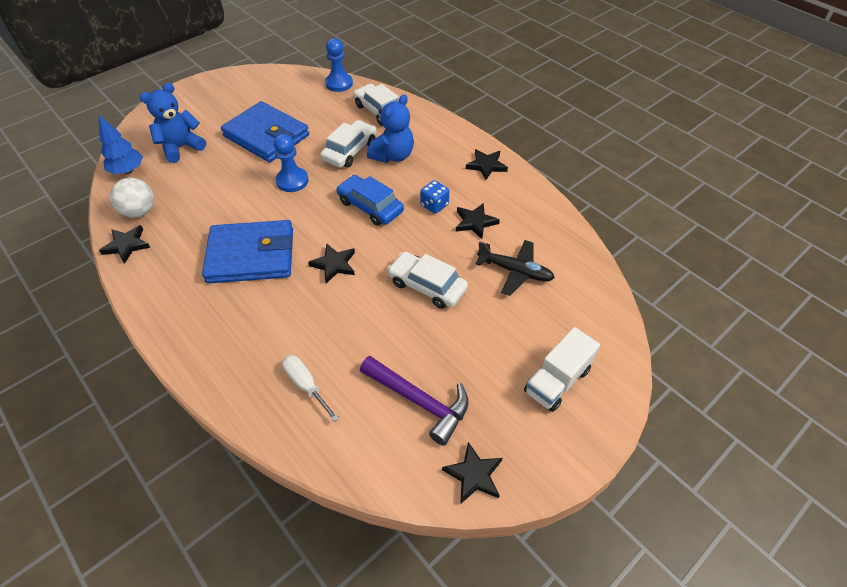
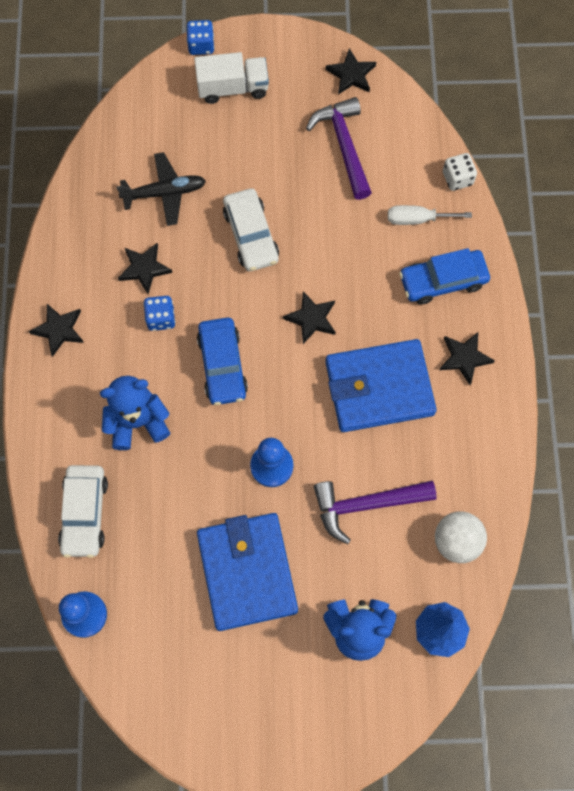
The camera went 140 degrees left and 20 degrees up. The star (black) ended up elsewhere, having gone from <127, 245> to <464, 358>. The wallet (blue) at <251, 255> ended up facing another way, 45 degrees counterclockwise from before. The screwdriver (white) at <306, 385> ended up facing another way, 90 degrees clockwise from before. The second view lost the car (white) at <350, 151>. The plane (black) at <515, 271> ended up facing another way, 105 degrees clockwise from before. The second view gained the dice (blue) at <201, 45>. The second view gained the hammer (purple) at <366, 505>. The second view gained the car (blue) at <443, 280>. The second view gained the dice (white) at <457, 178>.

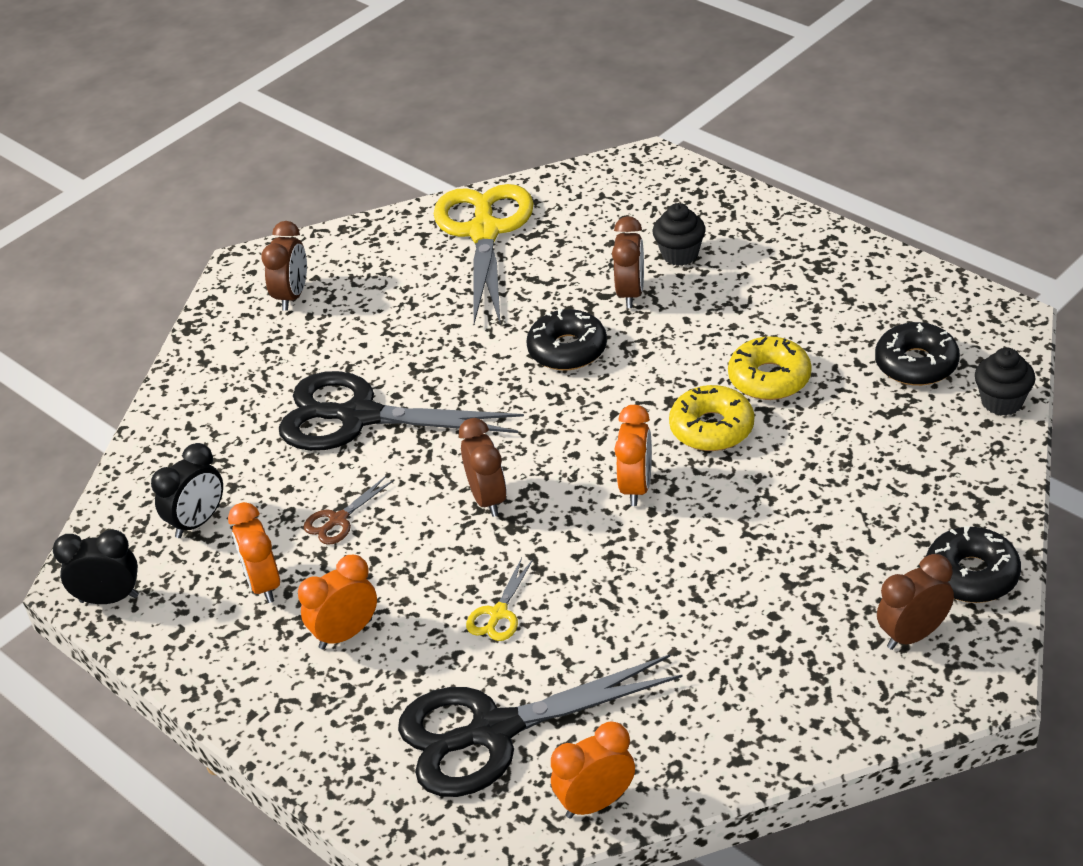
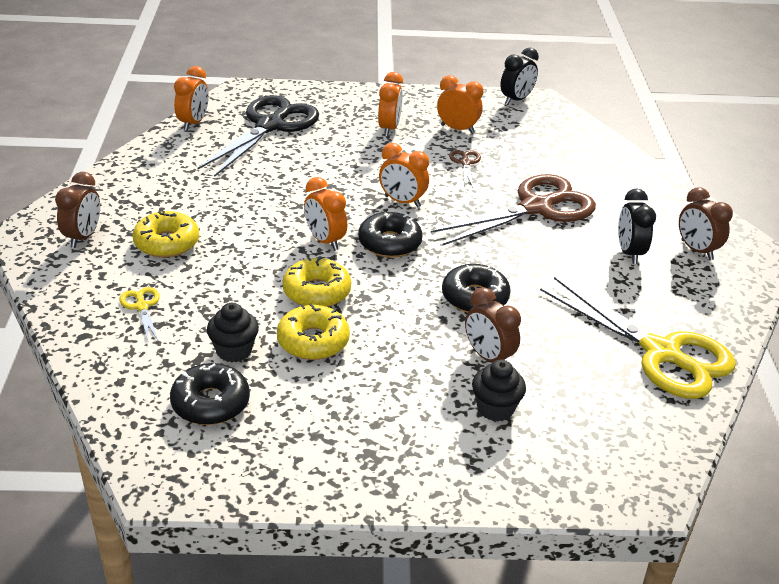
The camera went 130 degrees right and 5 degrees down. The clock (black) ended up elsewhere, having gone from <198, 522> to <629, 253>. What was the scissors (black) at <360, 417> turned into the scissors (brown) at <536, 208>. What was the clock (brown) at <488, 499> turned into the clock (orange) at <402, 201>. The scissors (yellow) ended up elsewhere, having gone from <498, 613> to <142, 307>. The donut (black) ended up elsewhere, having gone from <971, 575> to <389, 243>. The cupcake (black) ended up elsewhere, having gone from <1002, 402> to <234, 351>. The second view gained the donut (yellow) at <167, 243>.

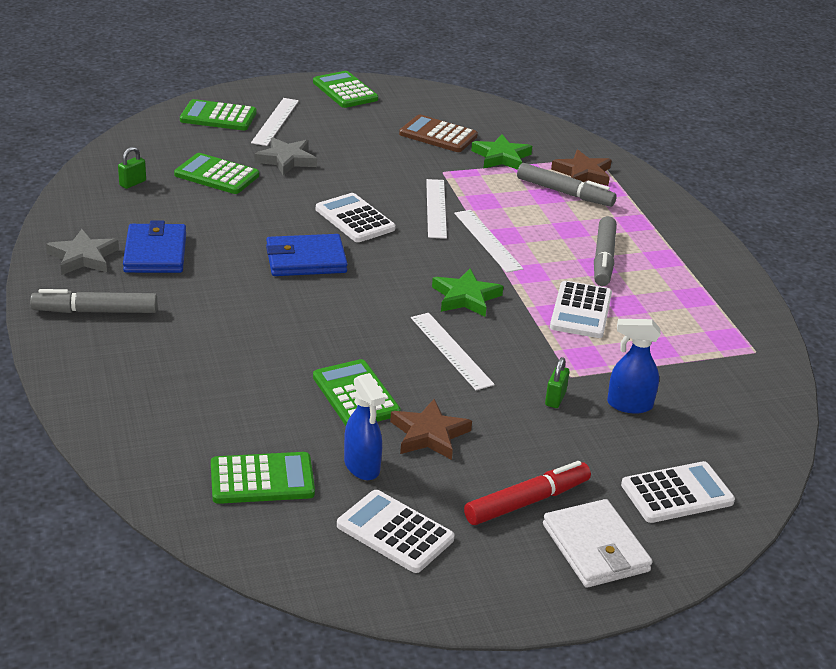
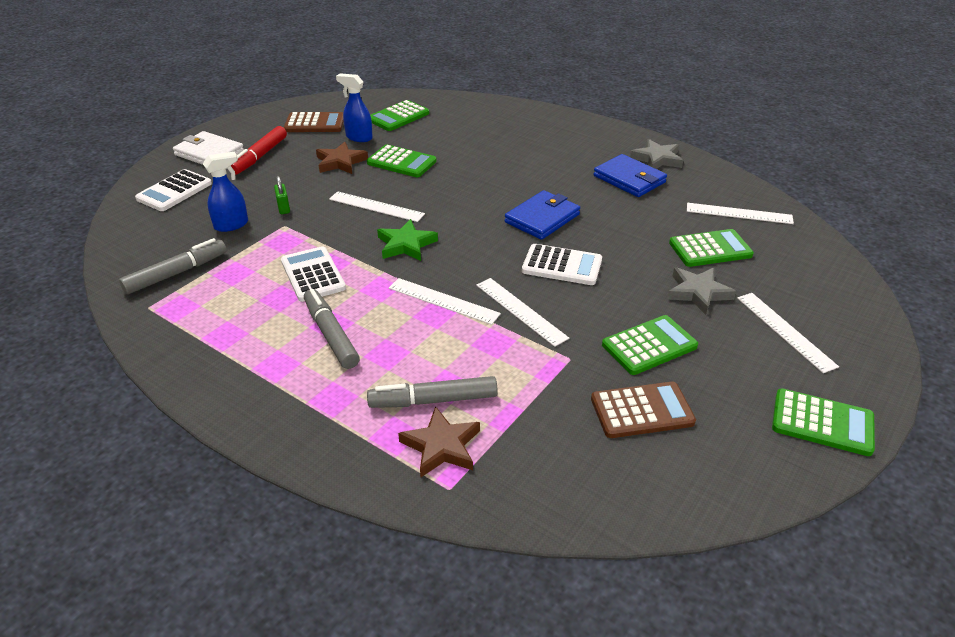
The camera went 145 degrees right and 5 degrees up. The marker (grey) ended up elsewhere, having gone from <95, 311> to <177, 273>. Where the padlock (green) stood at <132, 183>, the ruler (white) came to stand at <739, 213>. The calculator (green) ended up elsewhere, having gone from <218, 117> to <649, 346>. What was the calculator (white) at <395, 532> turned into the calculator (brown) at <314, 123>. The second view lost the star (green) at <501, 157>.

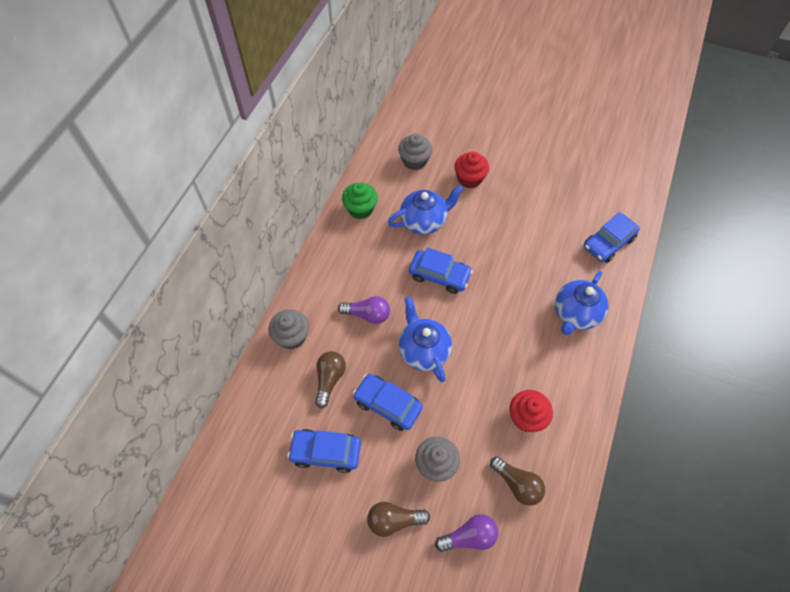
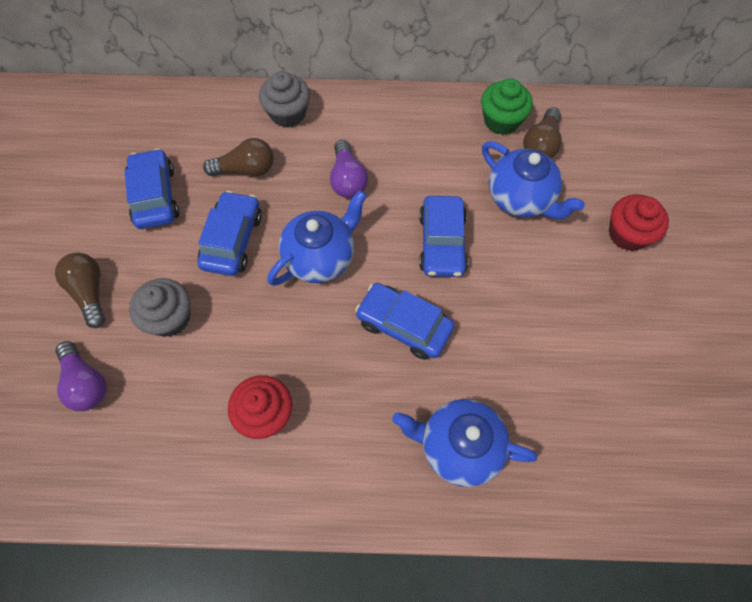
The camera went 70 degrees right and 5 degrees up. The second view lost the cupcake (grey) at <414, 161>. The light bulb (brown) ended up elsewhere, having gone from <517, 484> to <541, 144>. The car (blue) ended up elsewhere, having gone from <608, 243> to <404, 325>.

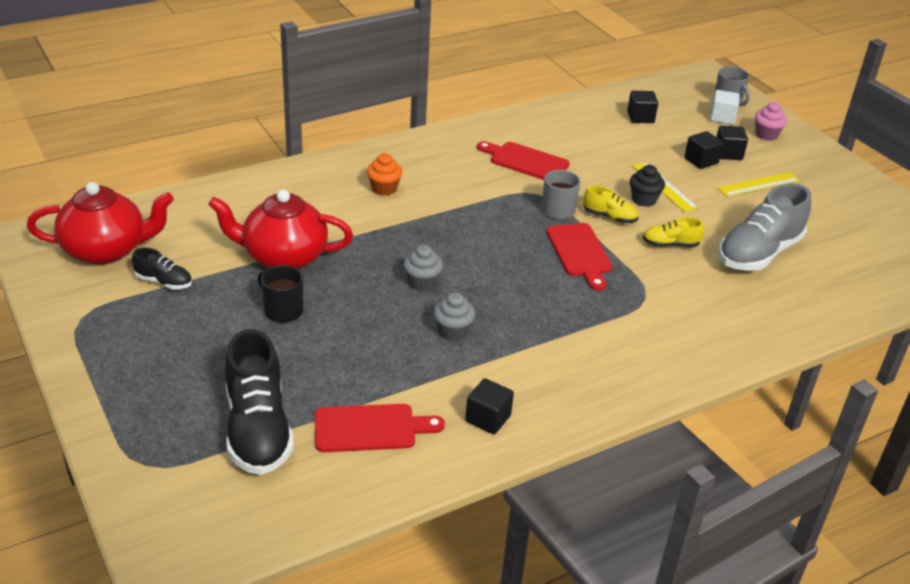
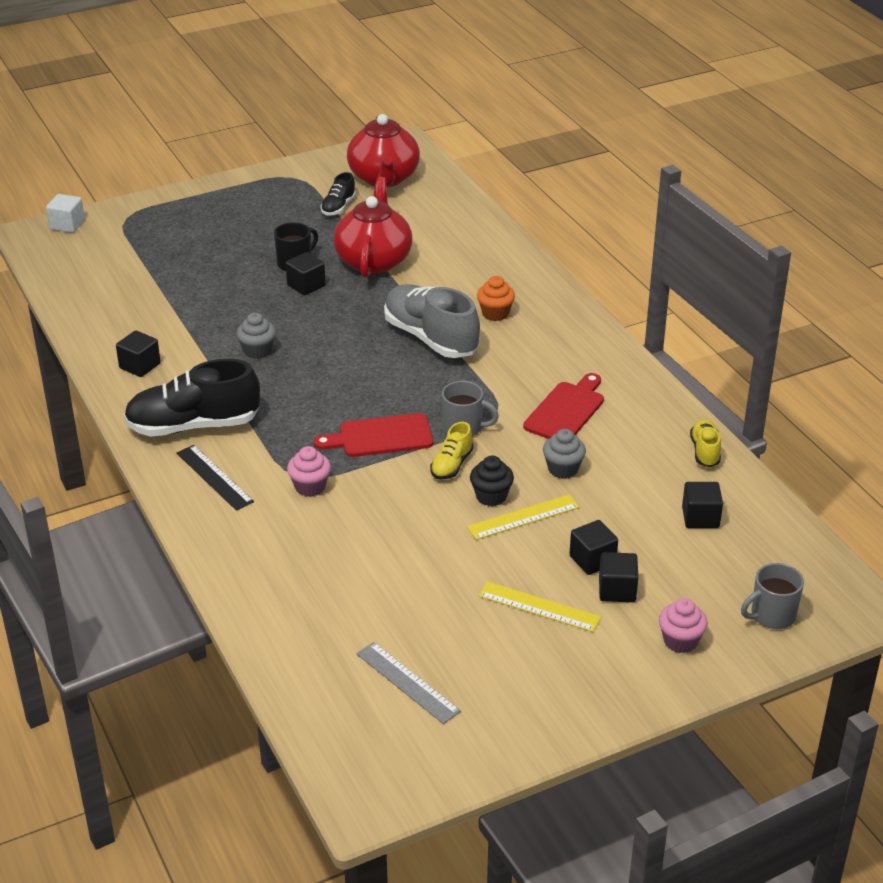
The camera went 95 degrees right and 0 degrees up. The shoe (black) ended up elsewhere, having gone from <258, 429> to <193, 426>. The second view lost the cutting board (red) at <370, 428>. The cupcake (grey) ended up elsewhere, having gone from <422, 282> to <563, 469>. The shoe (yellow) ended up elsewhere, having gone from <670, 244> to <705, 451>. The cube (white) ended up elsewhere, having gone from <722, 117> to <67, 225>. The ruler (yellow) at <759, 184> ended up facing another way, 45 degrees counterclockwise from before. The shoe (grey) ended up elsewhere, having gone from <759, 253> to <431, 338>. The second view gained the ruler (black) at <214, 477>. The second view gained the cube (black) at <306, 285>. The second view gained the cupcake (pink) at <310, 487>. The second view gained the ruler (grey) at <407, 682>.

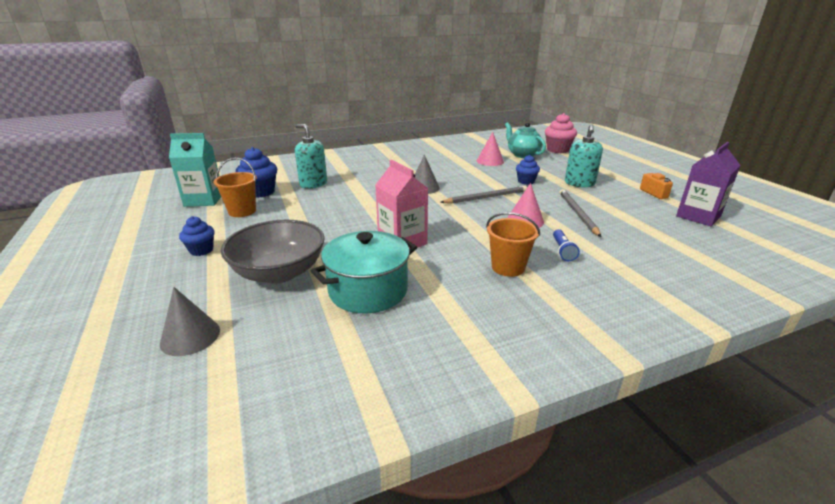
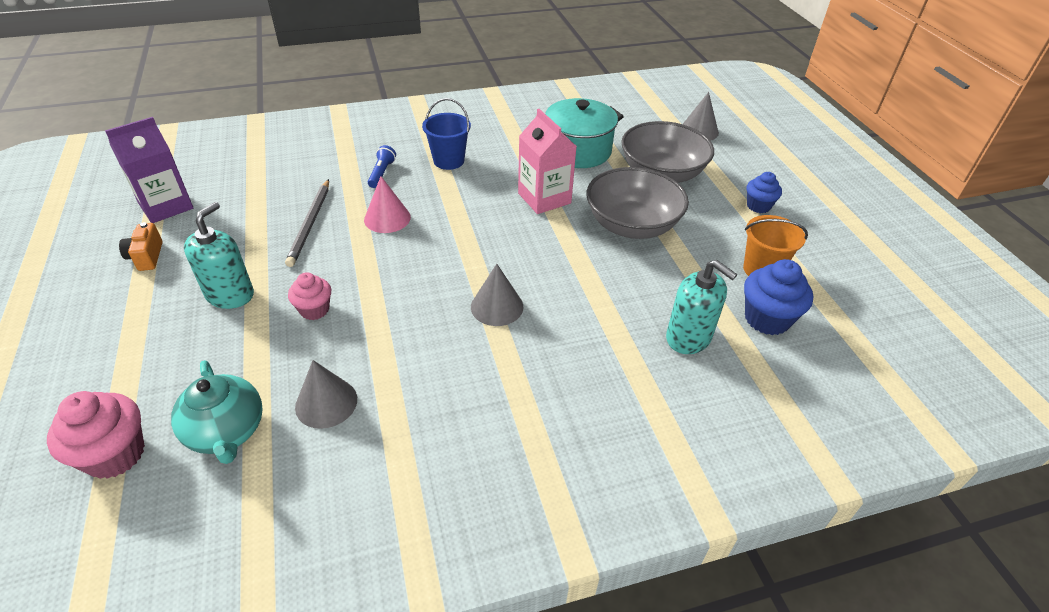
The camera went 175 degrees left and 15 degrees up. The second view lost the carton (turquoise) at <204, 200>. The second view lost the pencil (grey) at <486, 197>. What was the cone (pink) at <490, 161> turned into the cone (grey) at <326, 403>. What was the bucket (orange) at <508, 267> turned into the bucket (blue) at <448, 161>. What was the cupcake (blue) at <526, 181> turned into the cupcake (pink) at <314, 310>. The second view gained the bowl (grey) at <632, 225>.

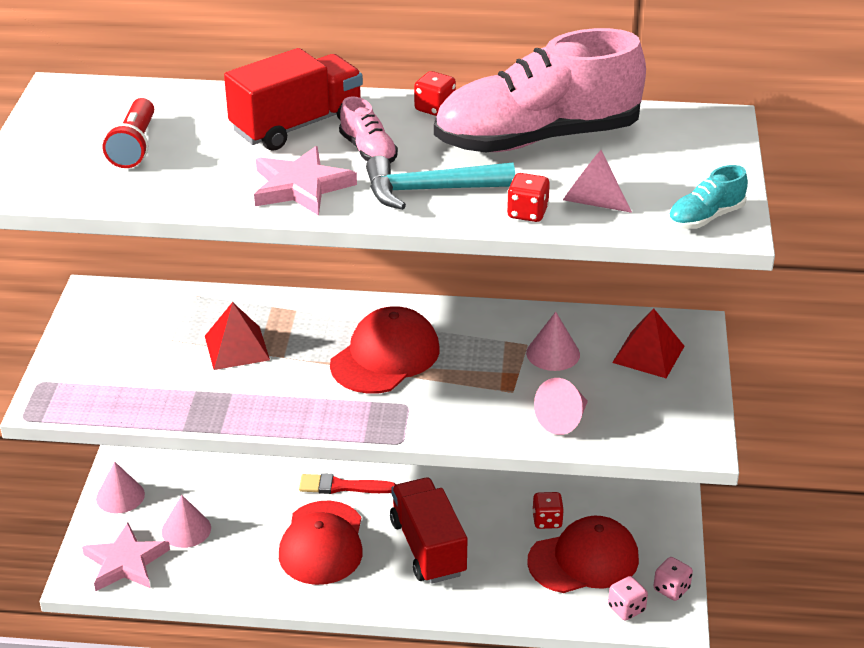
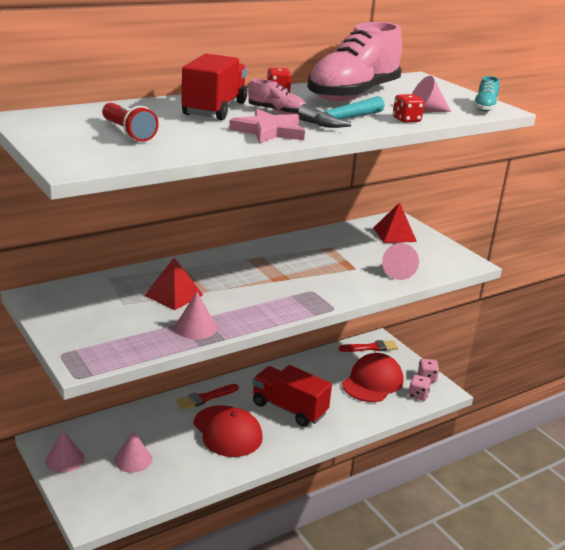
The camera went 40 degrees left and 10 degrees down. The second view lost the star (pink) at <125, 562>. The second view lost the cap (red) at <385, 357>. The cone (pink) ended up elsewhere, having gone from <553, 353> to <195, 327>. The second view lost the dice (red) at <547, 520>. The second view gained the brush (red) at <370, 348>.

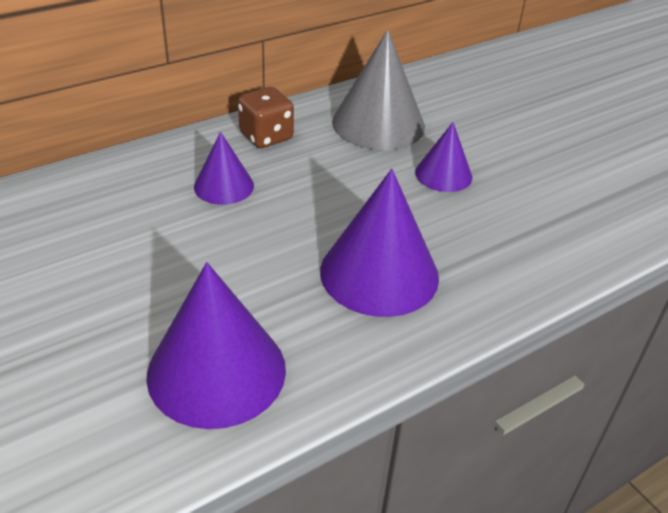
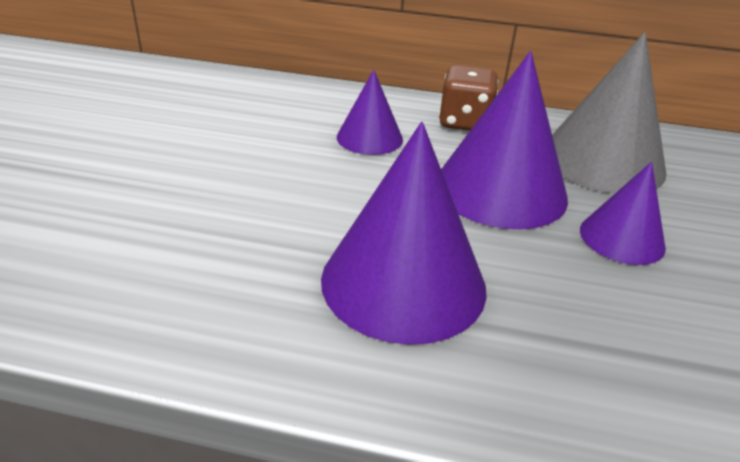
The camera went 45 degrees right and 5 degrees down. The cone (purple) ended up elsewhere, having gone from <216, 371> to <500, 189>.

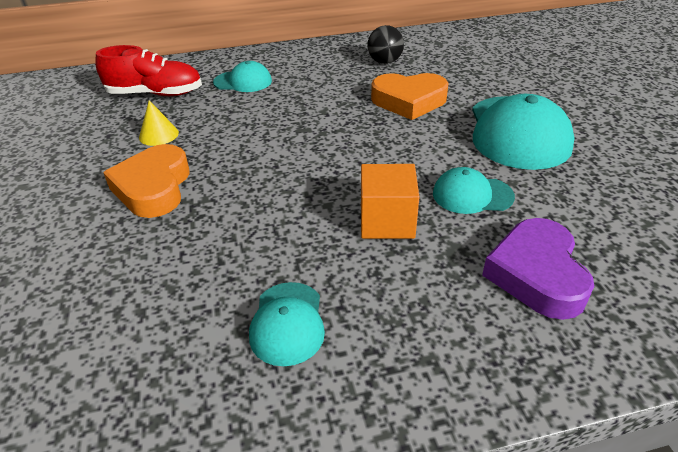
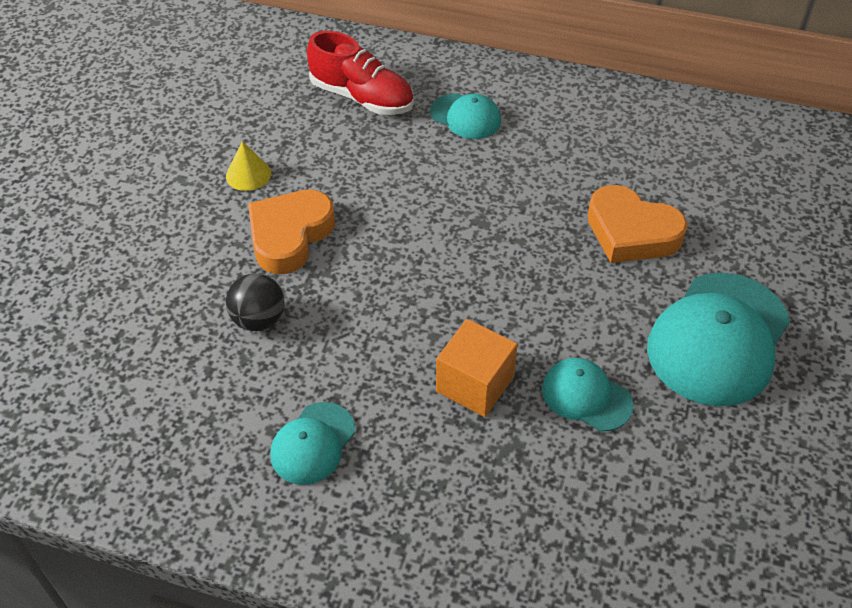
The camera went 30 degrees right and 10 degrees up. The cone (yellow) ended up elsewhere, having gone from <158, 135> to <248, 174>. The ball (black) ended up elsewhere, having gone from <385, 62> to <259, 319>. The second view lost the heart (purple) at <536, 274>.

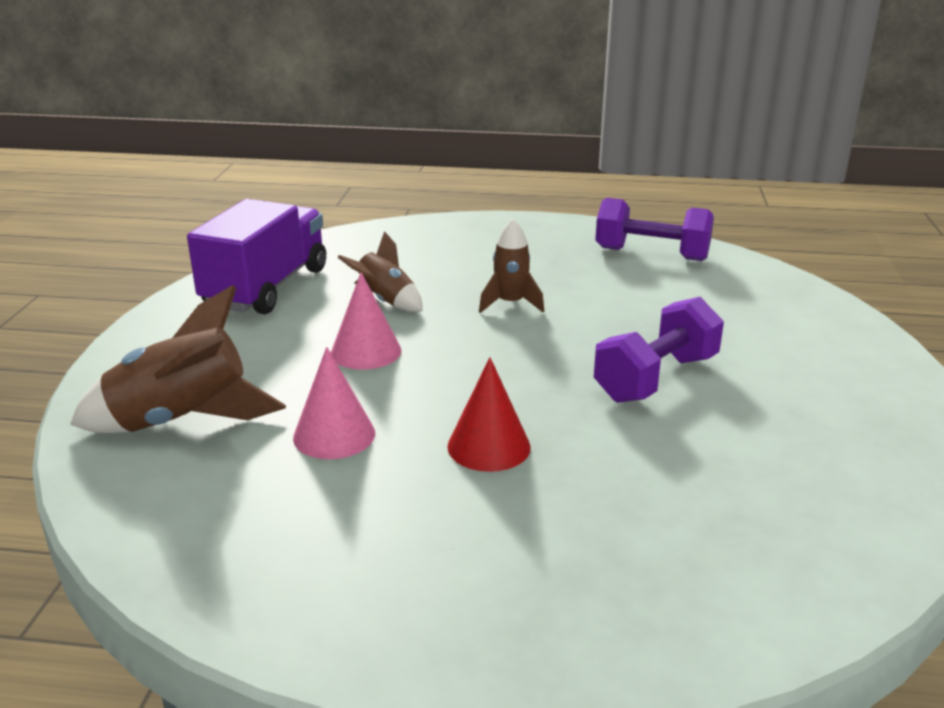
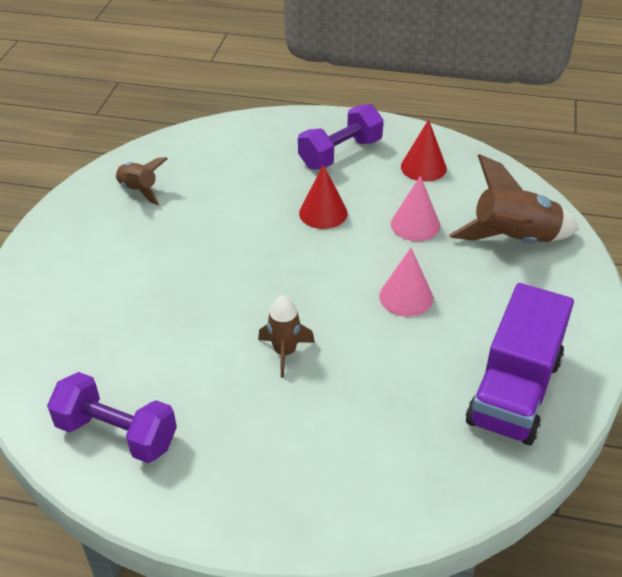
The camera went 175 degrees left and 15 degrees up. The rocket (brown) ended up elsewhere, having gone from <385, 301> to <139, 190>. The dumbbell (purple) ended up elsewhere, having gone from <656, 378> to <340, 154>. The second view gained the cone (red) at <423, 167>.

